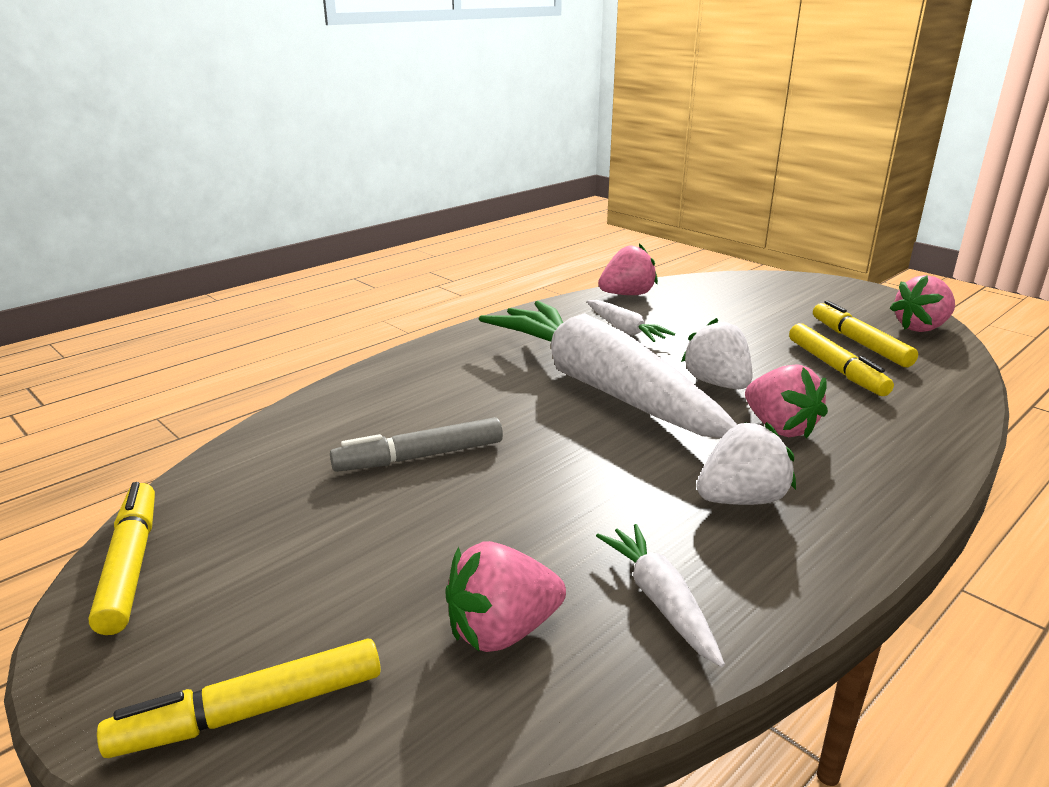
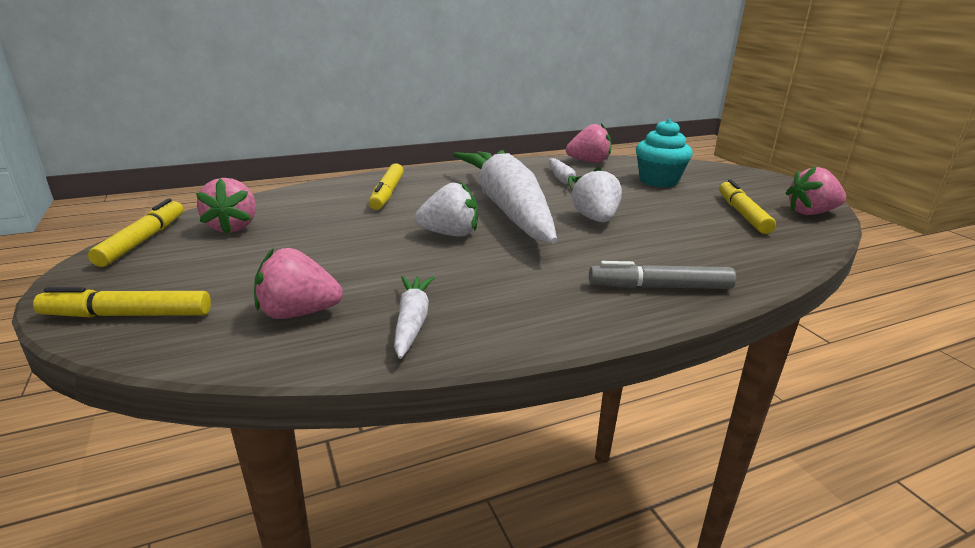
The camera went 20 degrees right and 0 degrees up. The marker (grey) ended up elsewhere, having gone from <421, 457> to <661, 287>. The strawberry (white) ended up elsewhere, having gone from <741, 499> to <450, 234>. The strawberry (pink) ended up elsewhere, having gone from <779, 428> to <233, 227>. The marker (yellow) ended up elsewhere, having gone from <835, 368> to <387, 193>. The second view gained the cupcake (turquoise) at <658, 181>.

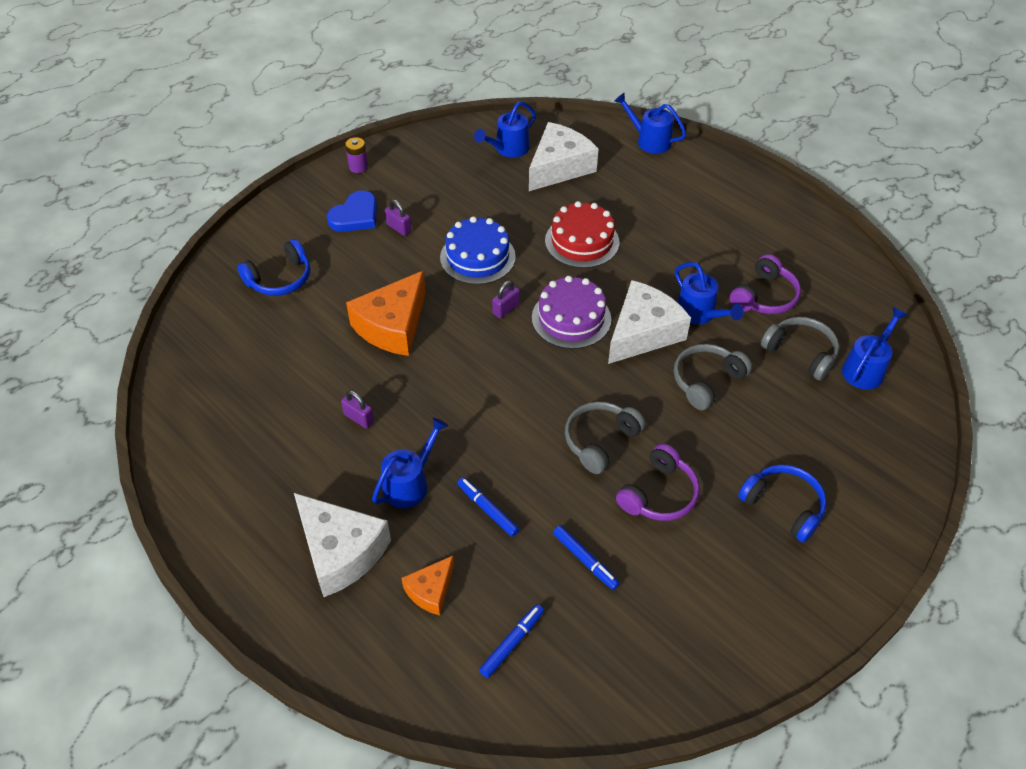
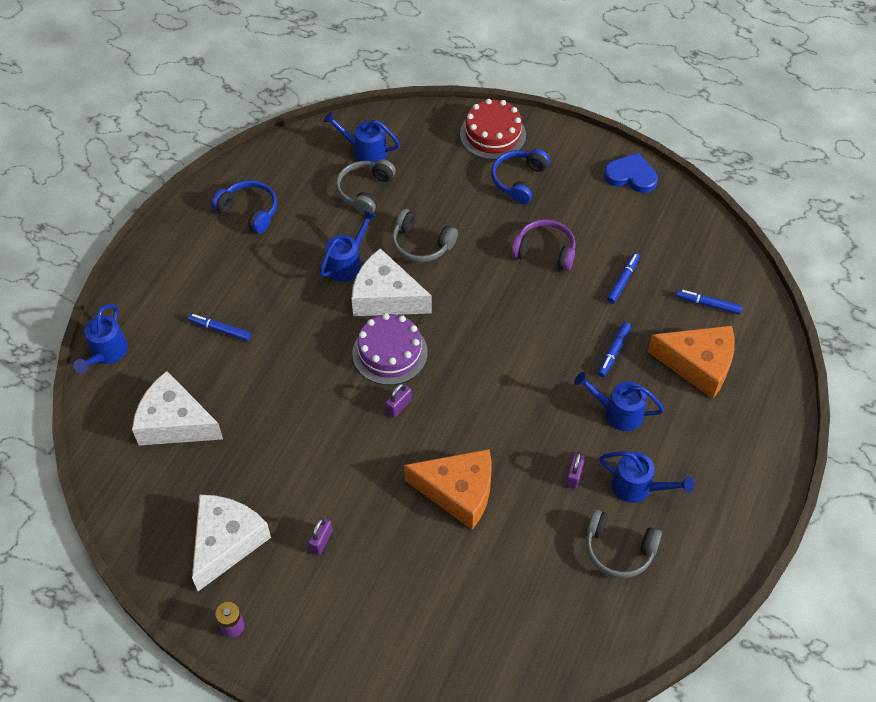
The camera went 110 degrees left and 5 degrees up. The headphones (blue) ended up elsewhere, having gone from <280, 279> to <249, 211>. The cheese (white) ended up elsewhere, having gone from <340, 552> to <226, 542>. The heart (blue) ended up elsewhere, having gone from <355, 216> to <631, 176>. The size of the cheese (orange) at <430, 591> changed by a factor of 1.85. The second view lost the cake (blue) at <477, 257>. The watering can (blue) ended up elsewhere, having gone from <508, 149> to <638, 487>. The padlock (purple) at <506, 309> ended up facing another way, 75 degrees counterclockwise from before. The cake (red) ended up elsewhere, having gone from <582, 241> to <493, 134>. The headphones (grey) ended up elsewhere, having gone from <600, 441> to <618, 550>. The second view lost the headphones (purple) at <765, 297>. The second view gained the marker (blue) at <220, 330>.

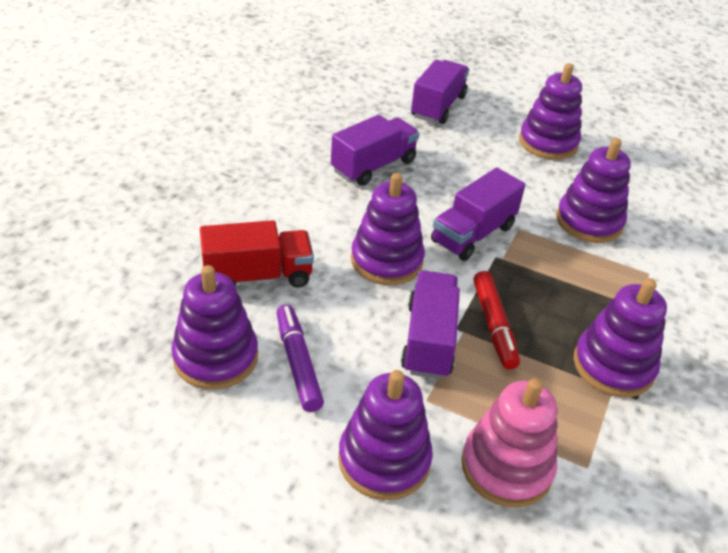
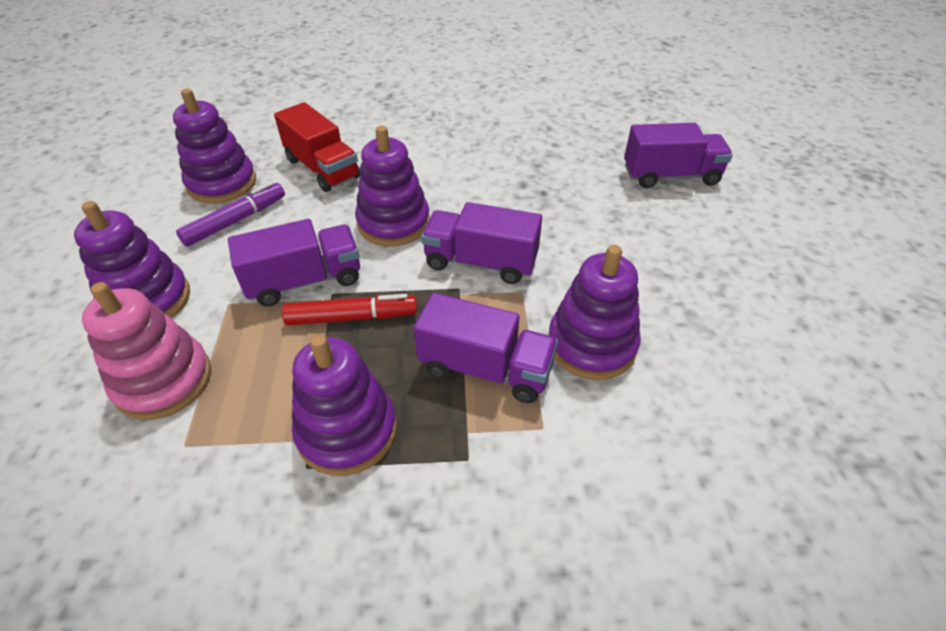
The camera went 65 degrees right and 5 degrees up. The truck (purple) ended up elsewhere, having gone from <373, 166> to <485, 368>. The marker (red) at <494, 325> ended up facing another way, 150 degrees counterclockwise from before. The second view lost the stacking toy (purple) at <548, 143>.

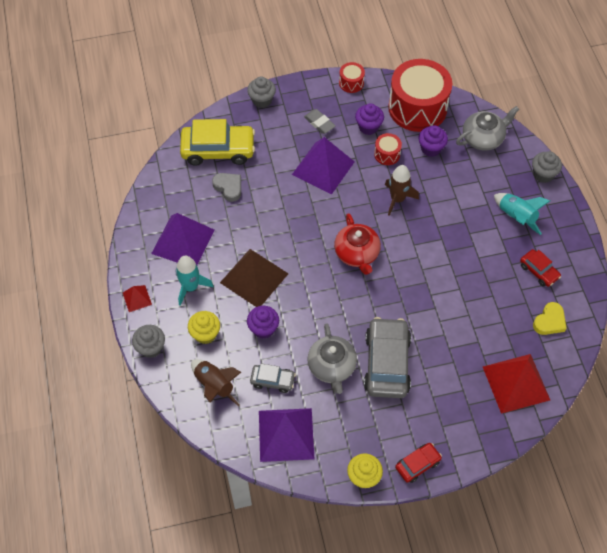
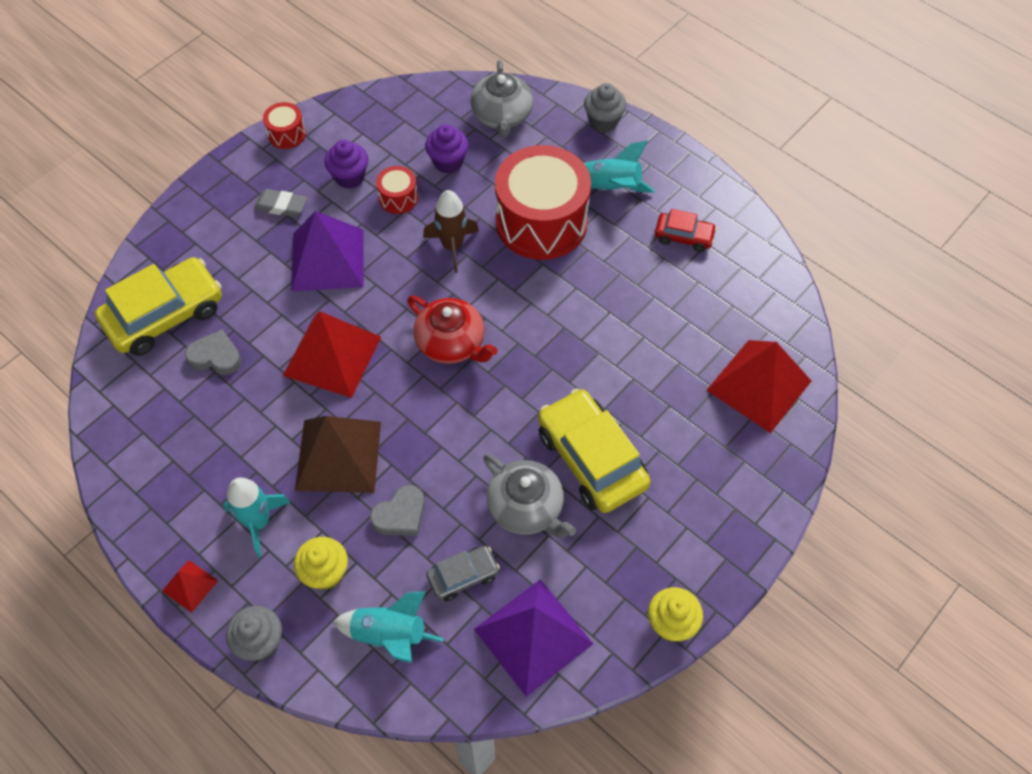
The camera went 35 degrees left and 0 degrees up. The second view lost the pyramid (purple) at <183, 241>. What was the rocket (brown) at <214, 386> turned into the rocket (turquoise) at <389, 635>. The second view lost the cupcake (grey) at <262, 100>. Where the cupcake (purple) stood at <263, 329>, the heart (grey) came to stand at <400, 515>. What was the car (grey) at <387, 363> turned into the car (yellow) at <591, 458>. The drum (red) ended up elsewhere, having gone from <417, 108> to <541, 222>. The second view lost the car (red) at <417, 464>. The teapot (grey) at <483, 138> ended up facing another way, 150 degrees clockwise from before. The second view lost the heart (yellow) at <549, 321>. The second view gained the pyramid (red) at <332, 356>.

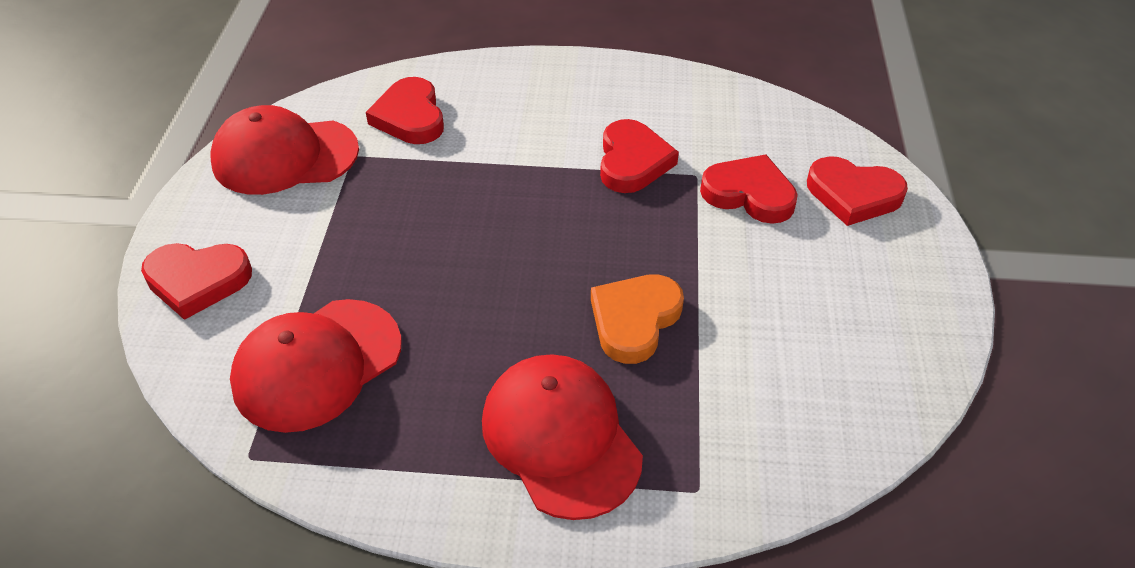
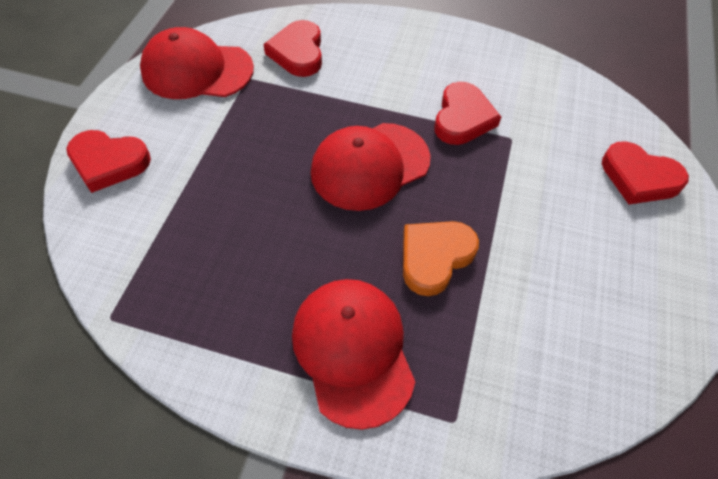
The camera went 10 degrees right and 10 degrees up. The cap (red) ended up elsewhere, having gone from <317, 364> to <370, 166>. The second view lost the heart (red) at <749, 194>.

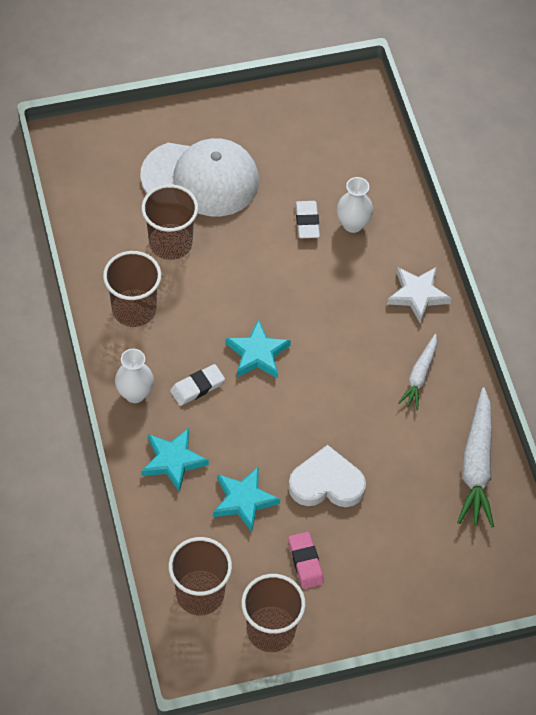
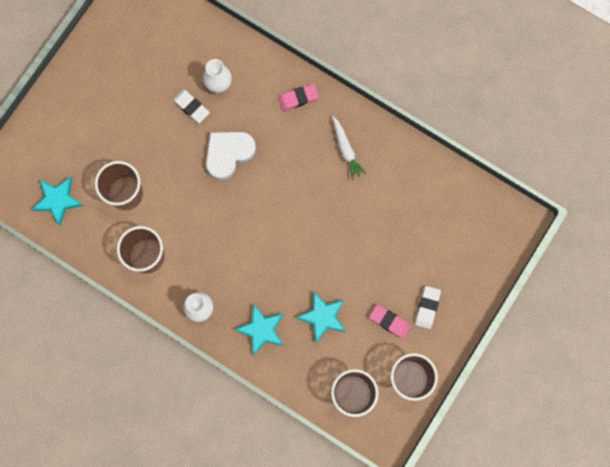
The camera went 40 degrees left and 20 degrees up. The second view lost the cap (white) at <200, 179>. The eraser (white) ended up elsewhere, having gone from <197, 387> to <427, 307>. The star (turquoise) ended up elsewhere, having gone from <257, 353> to <58, 200>. The heart (white) ended up elsewhere, having gone from <326, 483> to <228, 154>. Where the star (white) stood at <418, 295>, the eraser (pink) came to stand at <298, 98>. The second view lost the carrot (white) at <476, 465>.

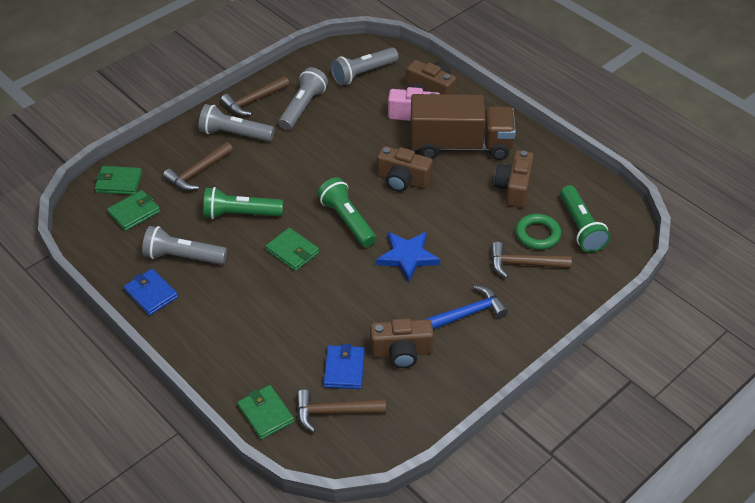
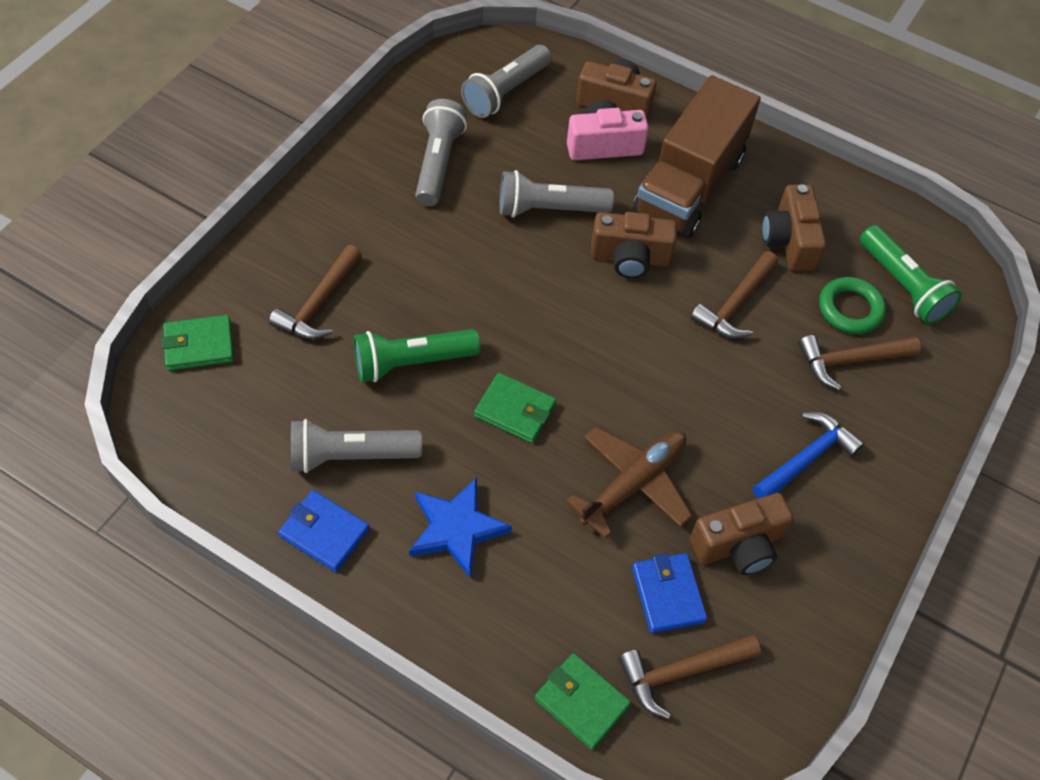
The camera went 20 degrees left and 10 degrees up. The second view lost the wallet (green) at <134, 212>. The flashlight (grey) ended up elsewhere, having gone from <235, 134> to <549, 209>. The hammer (brown) ended up elsewhere, having gone from <254, 101> to <735, 304>. The second view lost the flashlight (green) at <347, 221>. The star (blue) ended up elsewhere, having gone from <407, 257> to <456, 529>. The truck (brown) at <460, 145> ended up facing another way, 135 degrees clockwise from before. The second view gained the plane (brown) at <632, 484>.

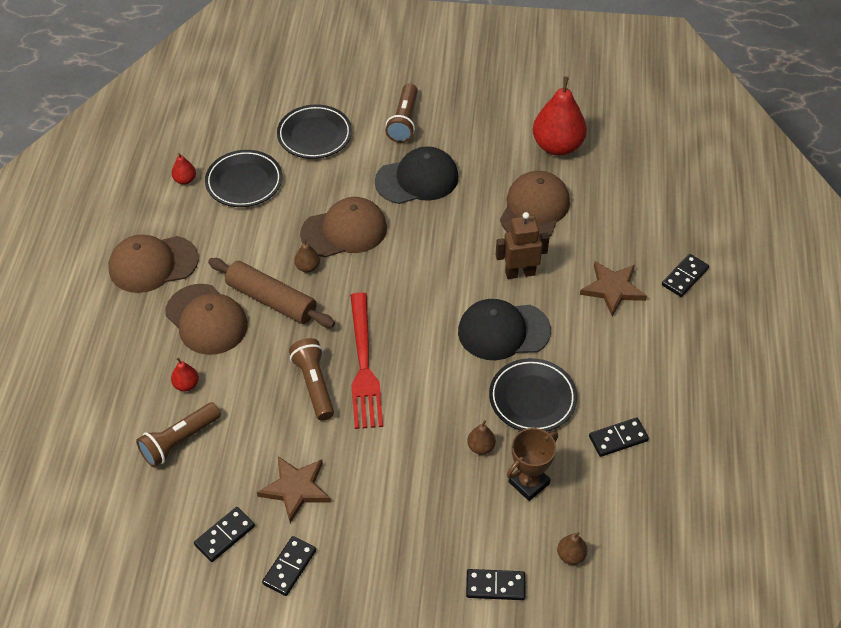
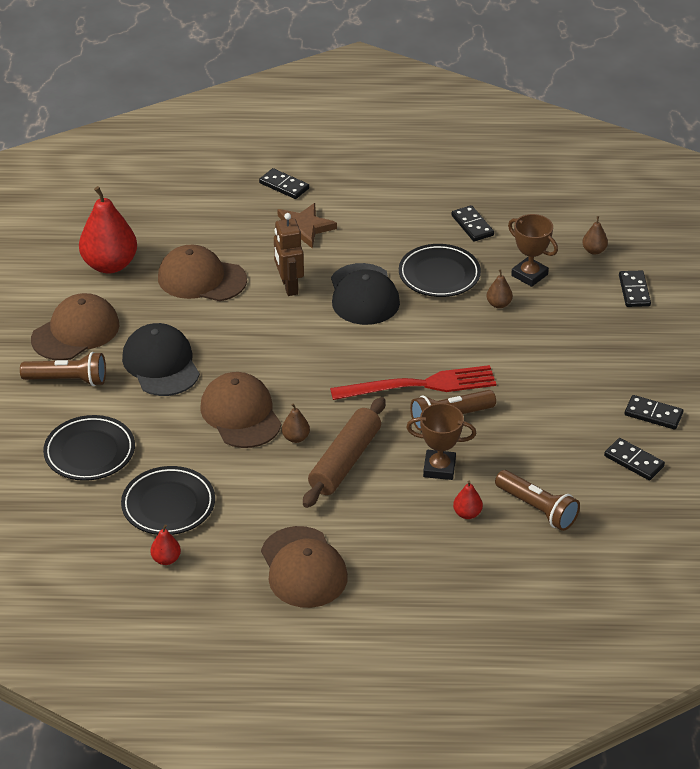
The camera went 95 degrees left and 10 degrees down. The cap (brown) ended up elsewhere, having gone from <206, 319> to <76, 332>. The second view lost the star (brown) at <295, 489>. The second view gained the trophy (brown) at <439, 468>.

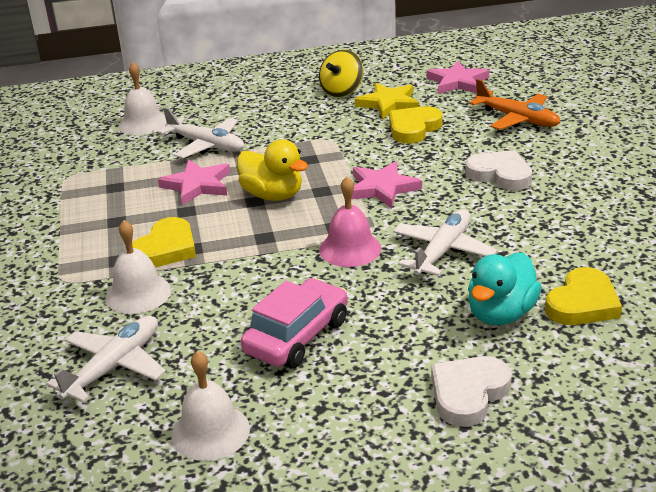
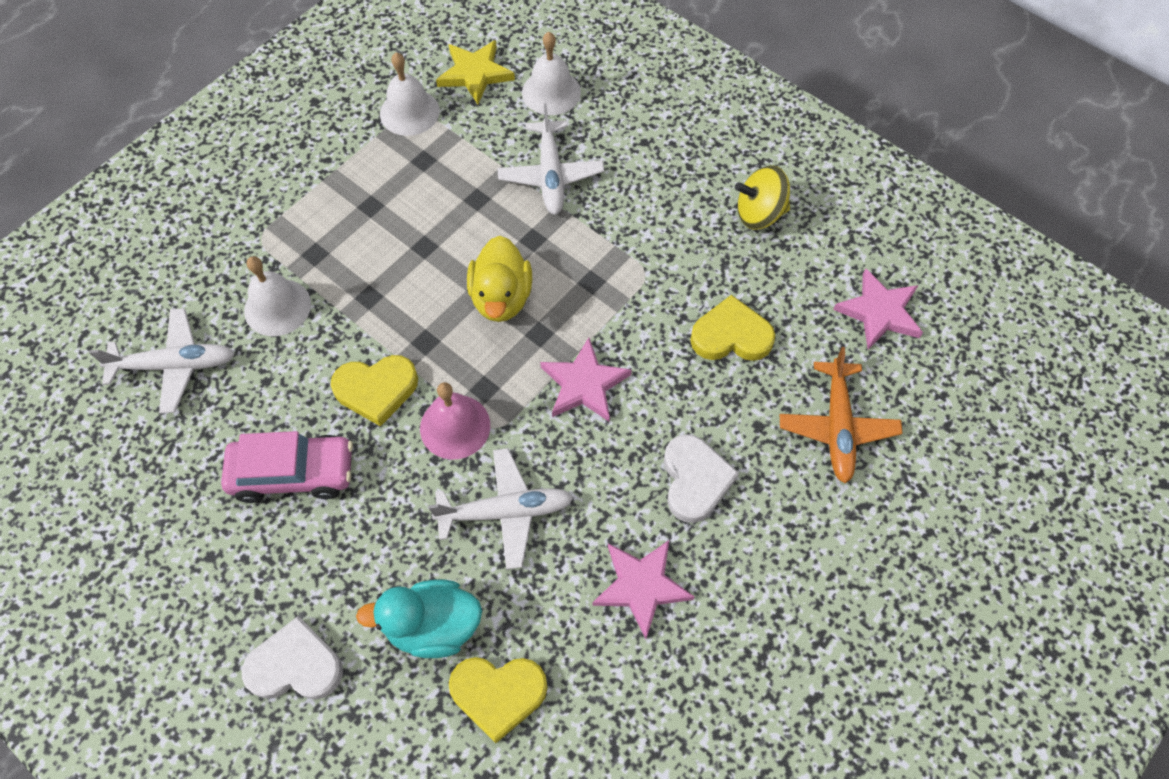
The camera went 50 degrees right and 30 degrees up. The heart (yellow) ended up elsewhere, having gone from <166, 249> to <376, 390>. The star (pink) ended up elsewhere, having gone from <197, 185> to <641, 586>. The bell (white) ended up elsewhere, having gone from <210, 431> to <409, 112>. The star (yellow) ended up elsewhere, having gone from <388, 103> to <475, 74>.

